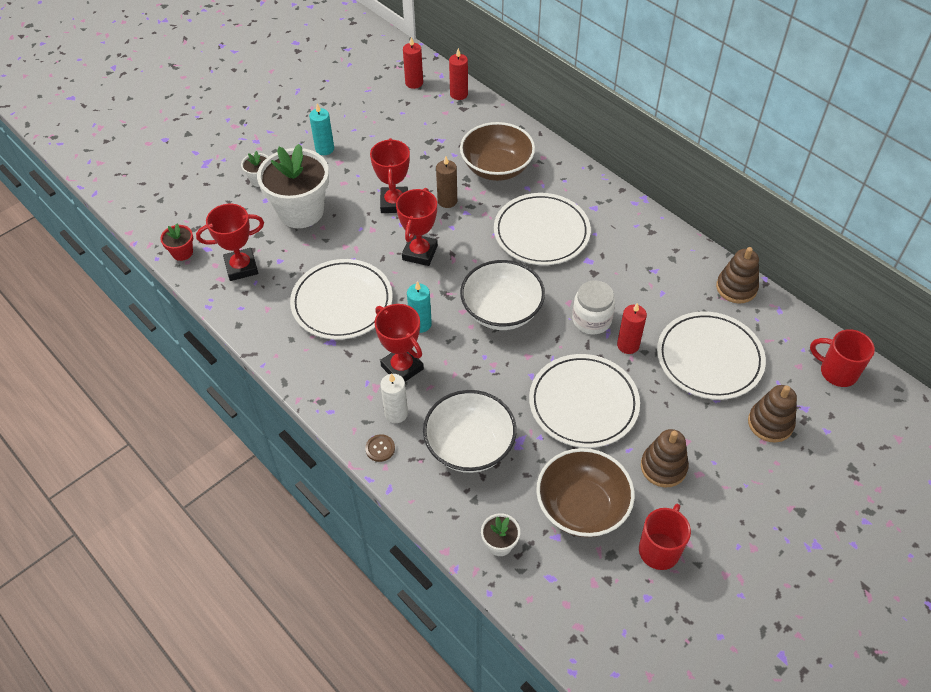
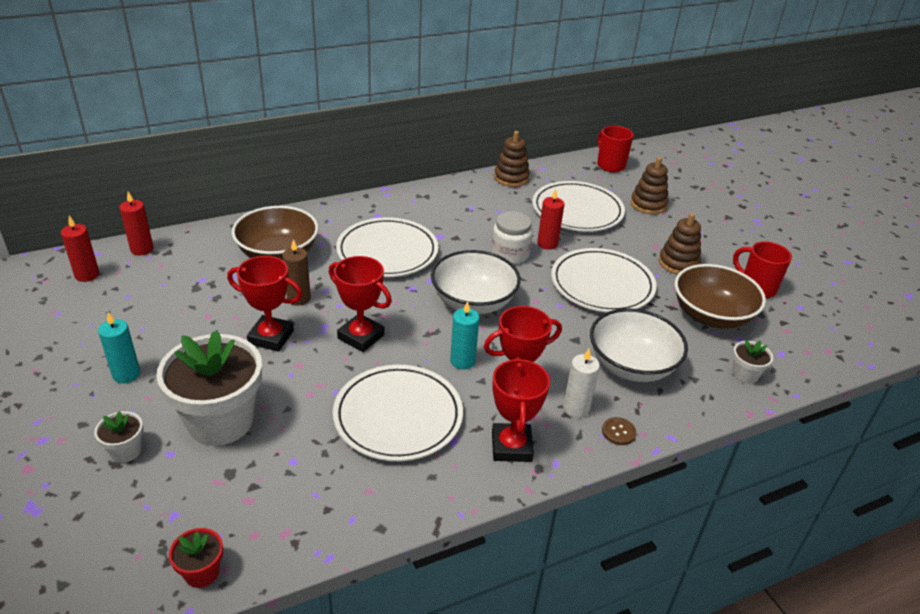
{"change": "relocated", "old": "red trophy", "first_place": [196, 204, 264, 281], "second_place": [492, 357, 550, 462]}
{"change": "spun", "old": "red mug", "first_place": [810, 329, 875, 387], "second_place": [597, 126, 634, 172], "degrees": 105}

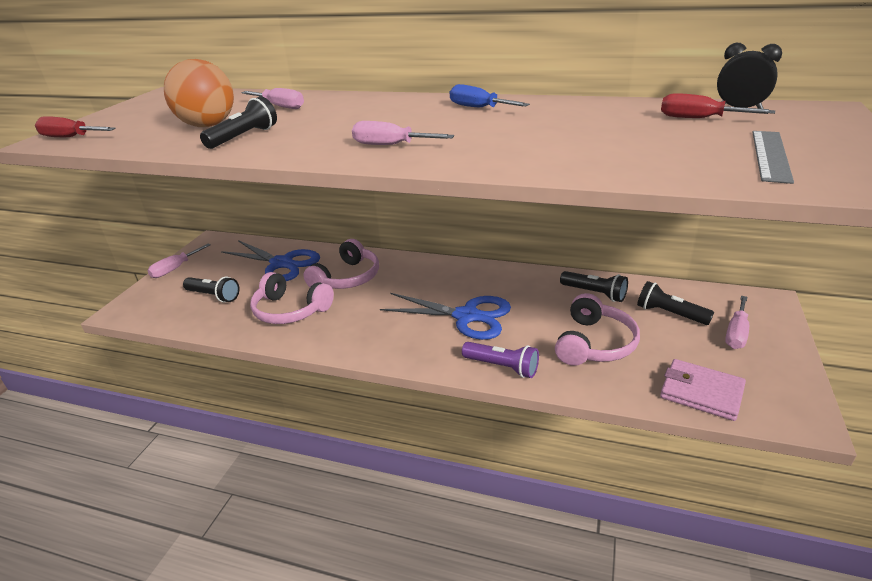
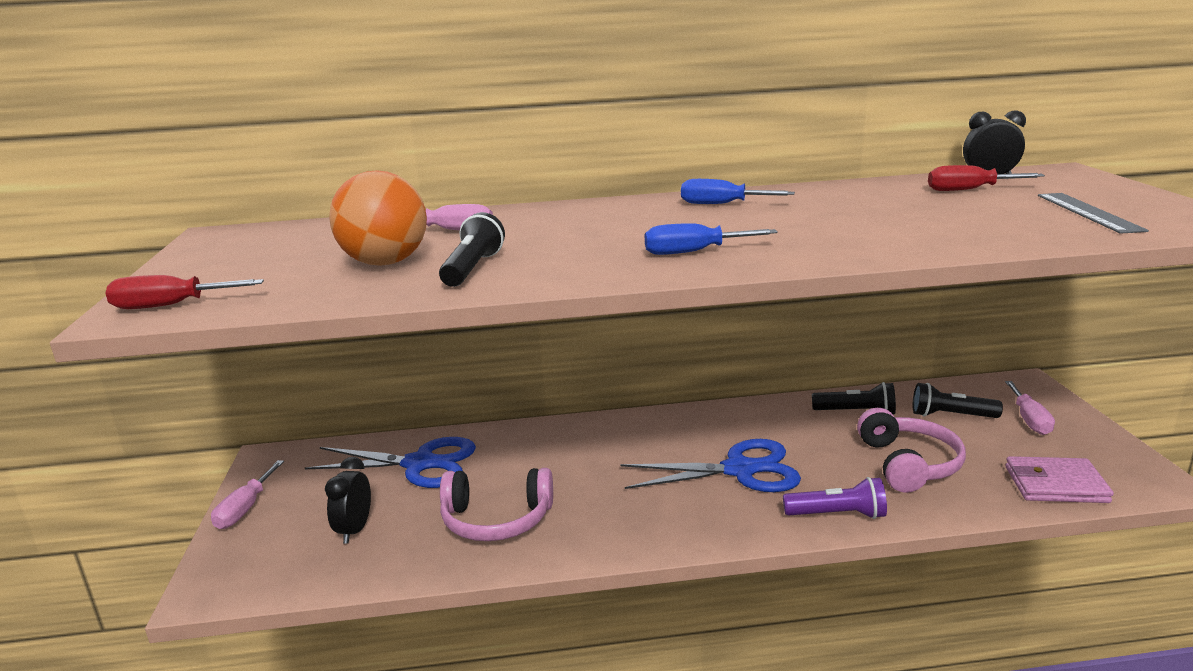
{"change": "exchanged", "old": "black flashlight", "new": "black clock", "first_place": [183, 277, 240, 302], "second_place": [325, 457, 371, 544]}
{"change": "colour", "old": "pink screwdriver", "new": "blue screwdriver", "first_place": [352, 121, 454, 145], "second_place": [645, 223, 778, 255]}
{"change": "missing", "old": "pink headphones", "first_place": [303, 239, 379, 289]}

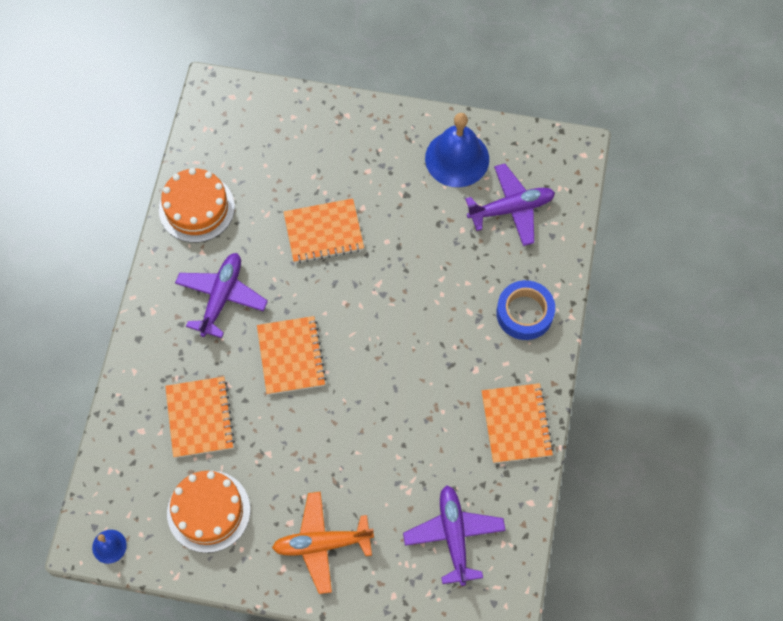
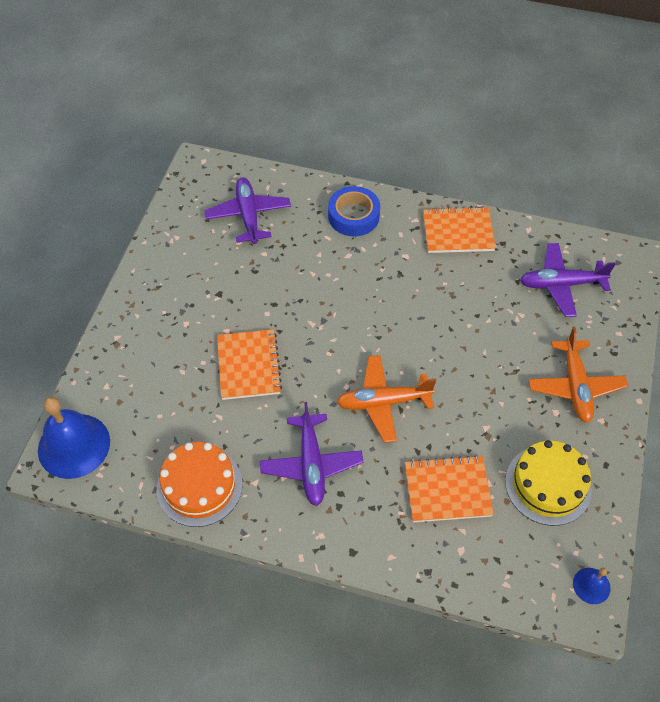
{"change": "relocated", "old": "blue bell", "first_place": [425, 113, 489, 187], "second_place": [38, 397, 110, 479]}
{"change": "spun", "old": "purple plane", "first_place": [175, 253, 268, 338], "second_place": [260, 402, 363, 506], "degrees": -120}
{"change": "exchanged", "old": "orange notebook", "new": "orange plane", "first_place": [257, 316, 326, 395], "second_place": [337, 355, 436, 443]}
{"change": "colour", "old": "orange cake", "new": "yellow cake", "first_place": [167, 471, 250, 553], "second_place": [505, 440, 592, 526]}

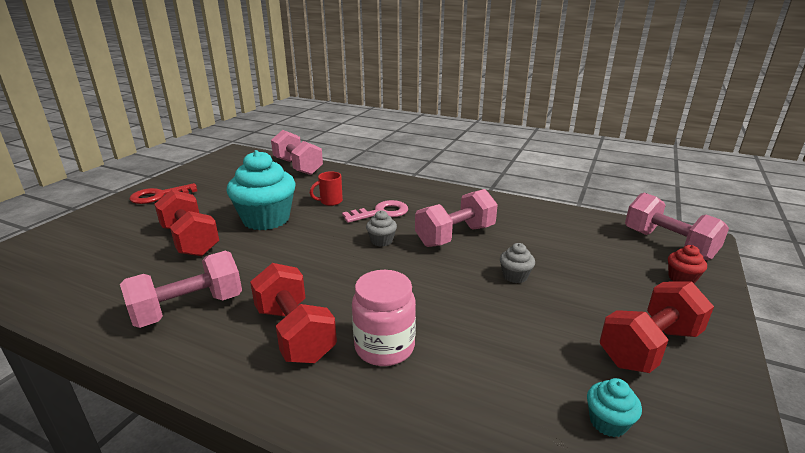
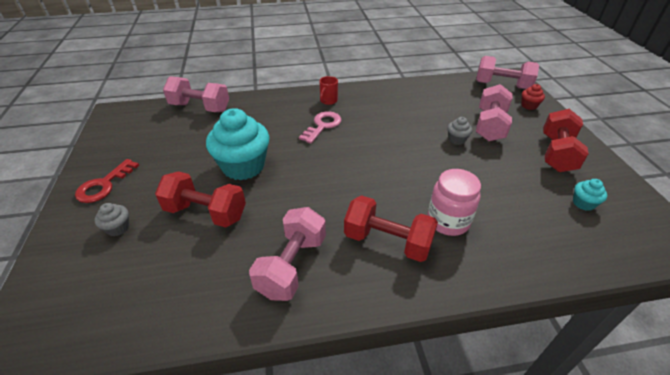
{"change": "relocated", "old": "grey cupcake", "first_place": [366, 210, 397, 247], "second_place": [95, 203, 129, 236]}
{"change": "relocated", "old": "red mug", "first_place": [310, 171, 343, 206], "second_place": [319, 76, 338, 105]}
{"change": "relocated", "old": "pink dumbbell", "first_place": [415, 189, 498, 247], "second_place": [476, 84, 513, 141]}

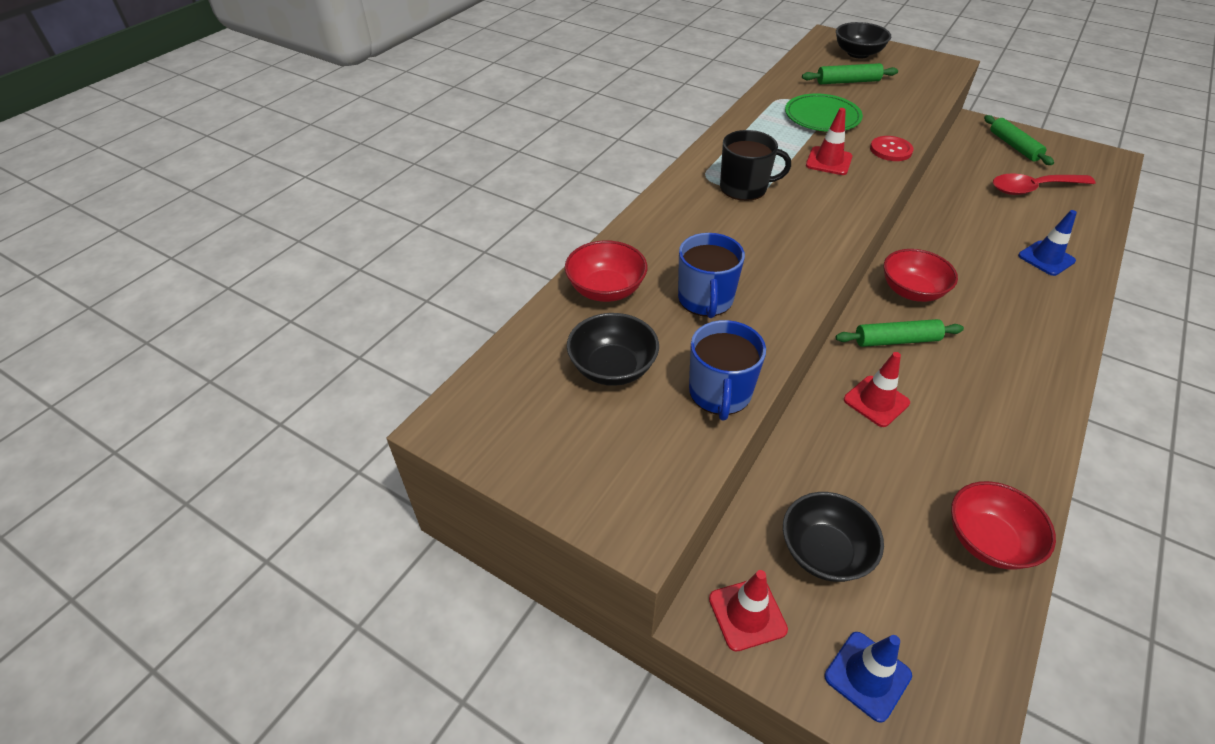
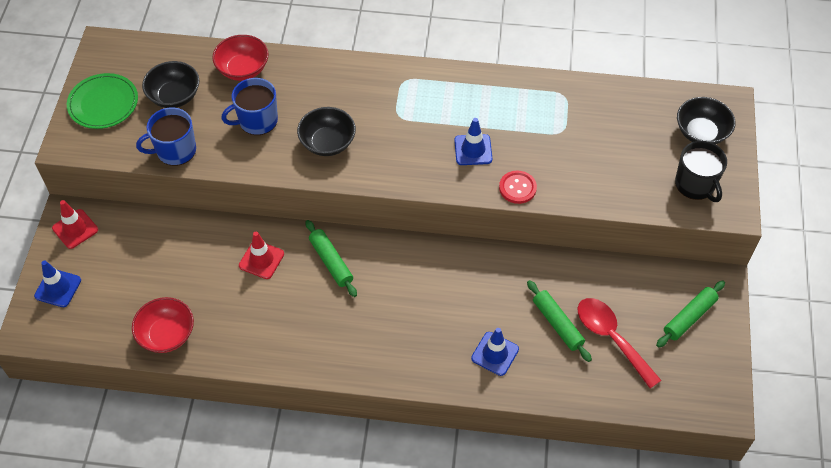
{"change": "relocated", "old": "green plate", "first_place": [785, 93, 863, 132], "second_place": [67, 73, 138, 129]}
{"change": "relocated", "old": "black bowl", "first_place": [783, 492, 884, 582], "second_place": [297, 107, 356, 156]}
{"change": "colour", "old": "red traffic cone", "new": "blue traffic cone", "first_place": [806, 108, 852, 175], "second_place": [454, 118, 492, 165]}
{"change": "relocated", "old": "green rolling pin", "first_place": [802, 63, 898, 84], "second_place": [527, 280, 592, 362]}
{"change": "relocated", "old": "black mug", "first_place": [720, 130, 791, 201], "second_place": [675, 141, 727, 202]}
{"change": "missing", "old": "red bowl", "first_place": [884, 249, 958, 302]}

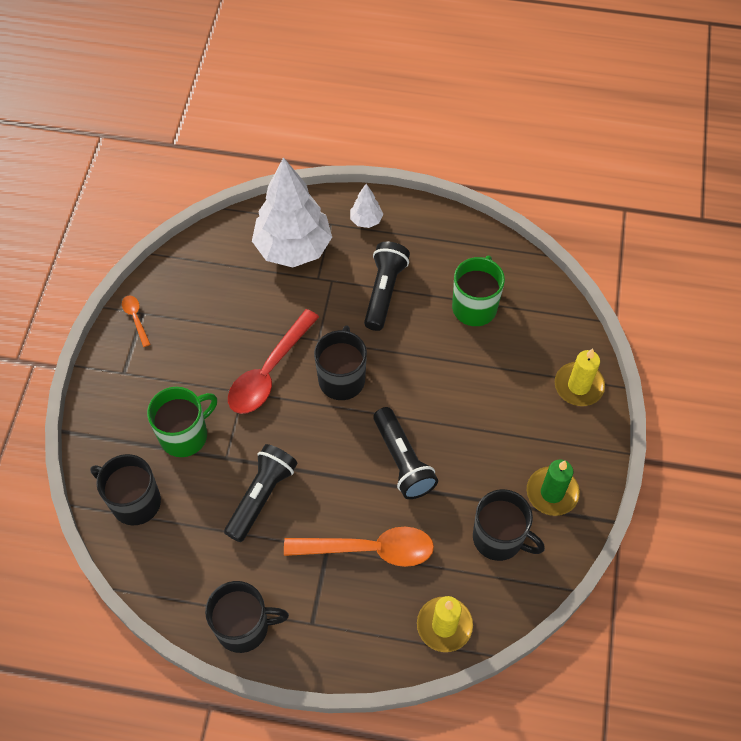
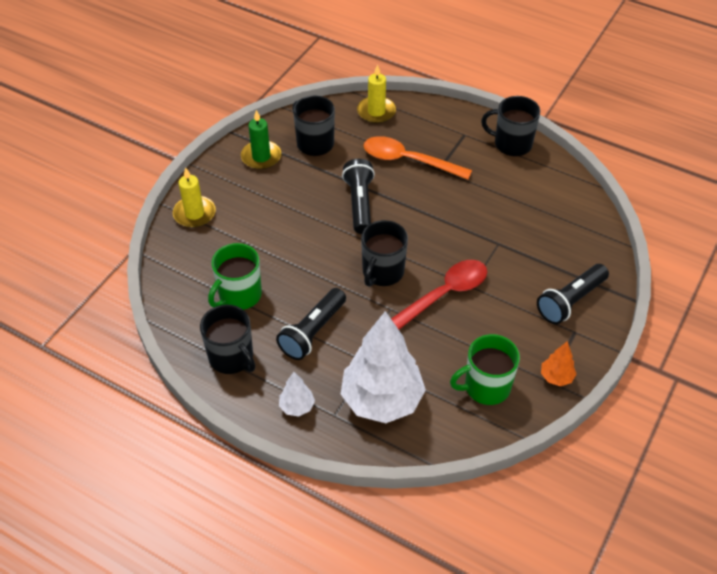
{"change": "relocated", "old": "black mug", "first_place": [90, 454, 161, 525], "second_place": [200, 305, 255, 374]}
{"change": "relocated", "old": "green mug", "first_place": [147, 387, 217, 457], "second_place": [450, 334, 520, 405]}
{"change": "relocated", "old": "black flashlight", "first_place": [224, 444, 298, 542], "second_place": [537, 264, 609, 324]}
{"change": "exchanged", "old": "orange spoon", "new": "orange tree", "first_place": [122, 296, 151, 347], "second_place": [541, 341, 576, 386]}

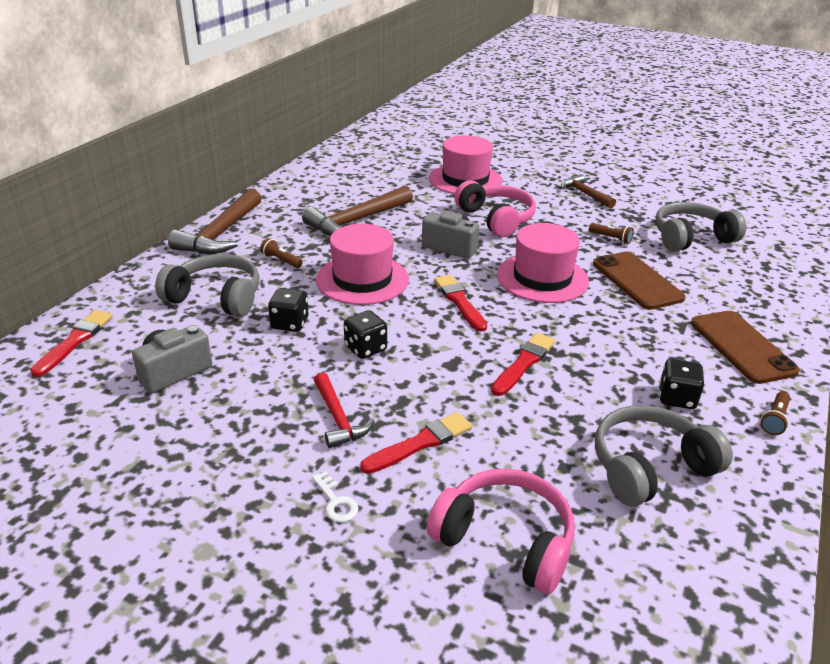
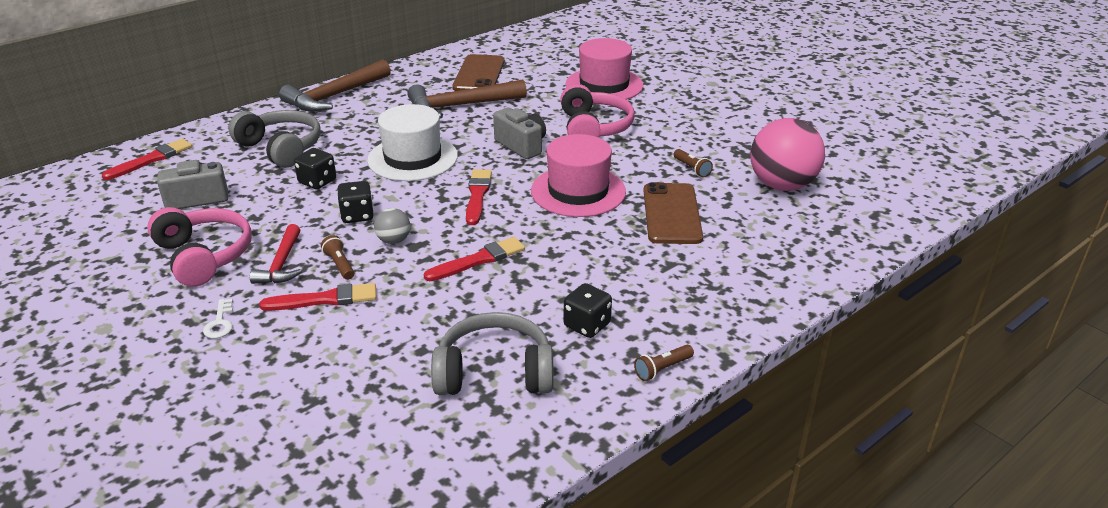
{"change": "relocated", "old": "pink headphones", "first_place": [427, 468, 575, 594], "second_place": [147, 207, 252, 287]}
{"change": "relocated", "old": "brown flashlight", "first_place": [260, 238, 303, 268], "second_place": [321, 235, 354, 280]}
{"change": "colour", "old": "pink hat", "new": "white hat", "first_place": [316, 224, 409, 305], "second_place": [367, 104, 458, 181]}
{"change": "appeared", "new": "grey ball", "second_place": [374, 208, 410, 244]}
{"change": "relocated", "old": "brown phone", "first_place": [691, 311, 800, 384], "second_place": [452, 54, 505, 91]}
{"change": "exchanged", "old": "grey headphones", "new": "pink ball", "first_place": [655, 202, 746, 252], "second_place": [750, 118, 825, 191]}
{"change": "missing", "old": "brown hammer", "first_place": [561, 174, 616, 209]}

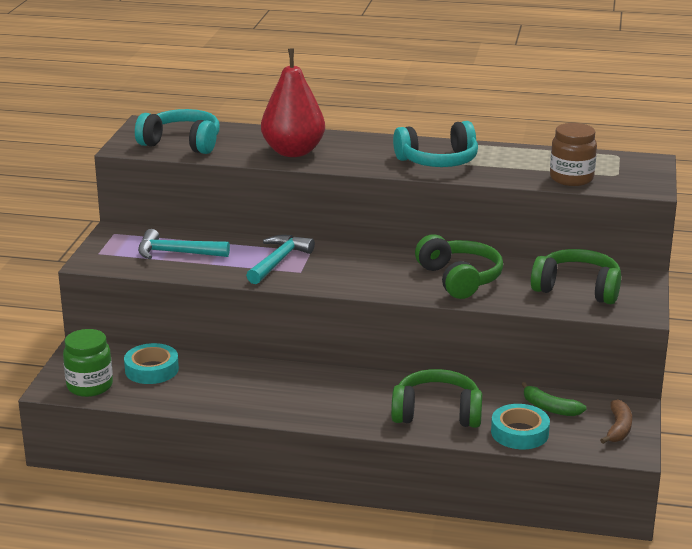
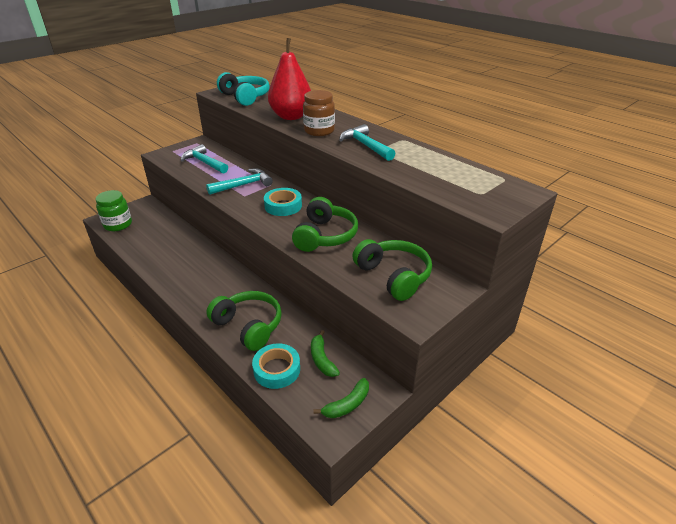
{"change": "relocated", "old": "turquoise tape", "first_place": [124, 343, 179, 384], "second_place": [264, 188, 302, 216]}
{"change": "relocated", "old": "brown jar", "first_place": [550, 123, 597, 186], "second_place": [303, 90, 335, 136]}
{"change": "colour", "old": "brown banana", "new": "green banana", "first_place": [600, 399, 632, 444], "second_place": [314, 378, 369, 418]}
{"change": "exchanged", "old": "turquoise headphones", "new": "turquoise hammer", "first_place": [393, 121, 478, 167], "second_place": [339, 124, 395, 161]}

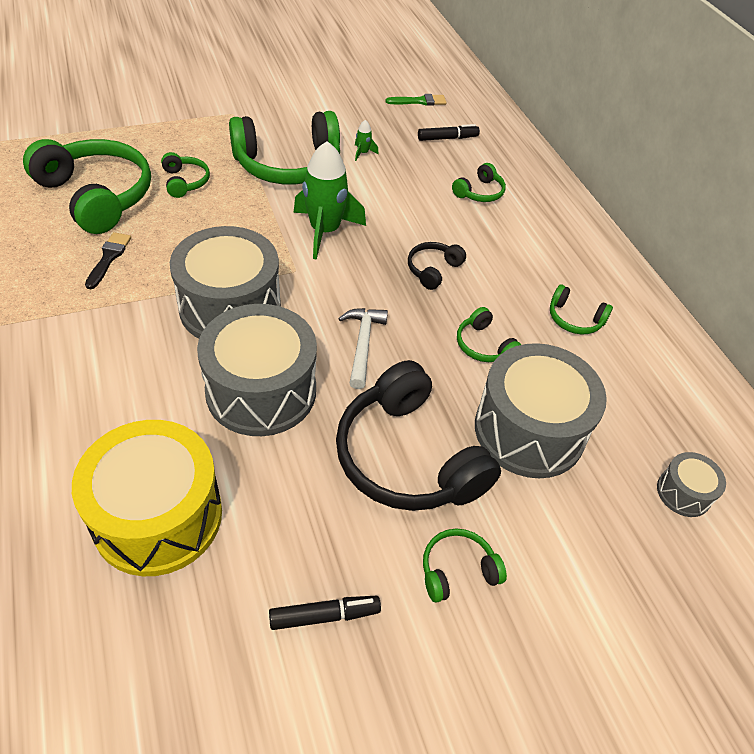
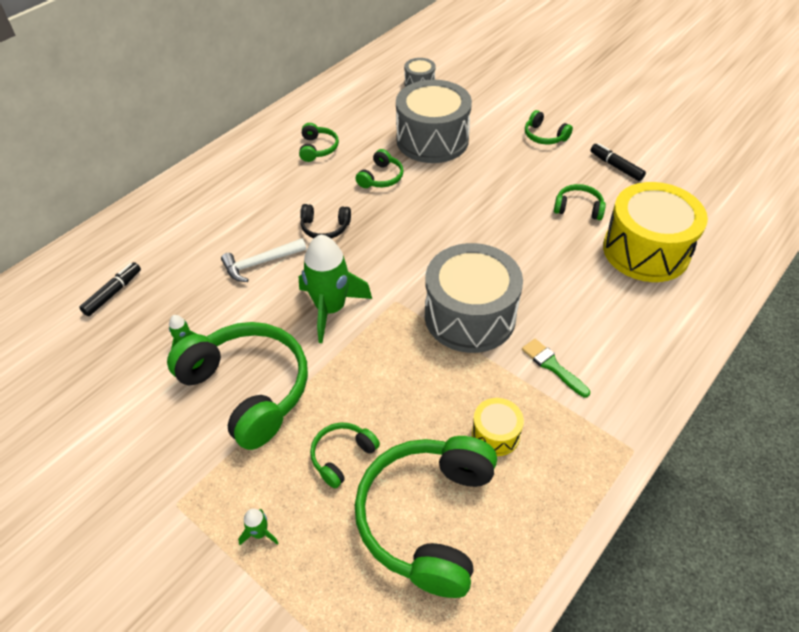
{"change": "spun", "old": "black marker", "first_place": [418, 124, 480, 141], "second_place": [79, 262, 141, 316], "degrees": 75}
{"change": "relocated", "old": "white hammer", "first_place": [338, 308, 388, 389], "second_place": [221, 238, 306, 282]}
{"change": "appeared", "new": "green rocket", "second_place": [238, 509, 279, 545]}
{"change": "exchanged", "old": "black brush", "new": "yellow drum", "first_place": [85, 232, 131, 289], "second_place": [472, 398, 524, 456]}
{"change": "relocated", "old": "green brush", "first_place": [385, 94, 447, 106], "second_place": [522, 339, 590, 397]}
{"change": "relocated", "old": "green headphones", "first_place": [452, 163, 506, 202], "second_place": [554, 184, 606, 220]}
{"change": "missing", "old": "grey drum", "first_place": [197, 304, 317, 436]}
{"change": "missing", "old": "black headphones", "first_place": [336, 360, 501, 511]}

